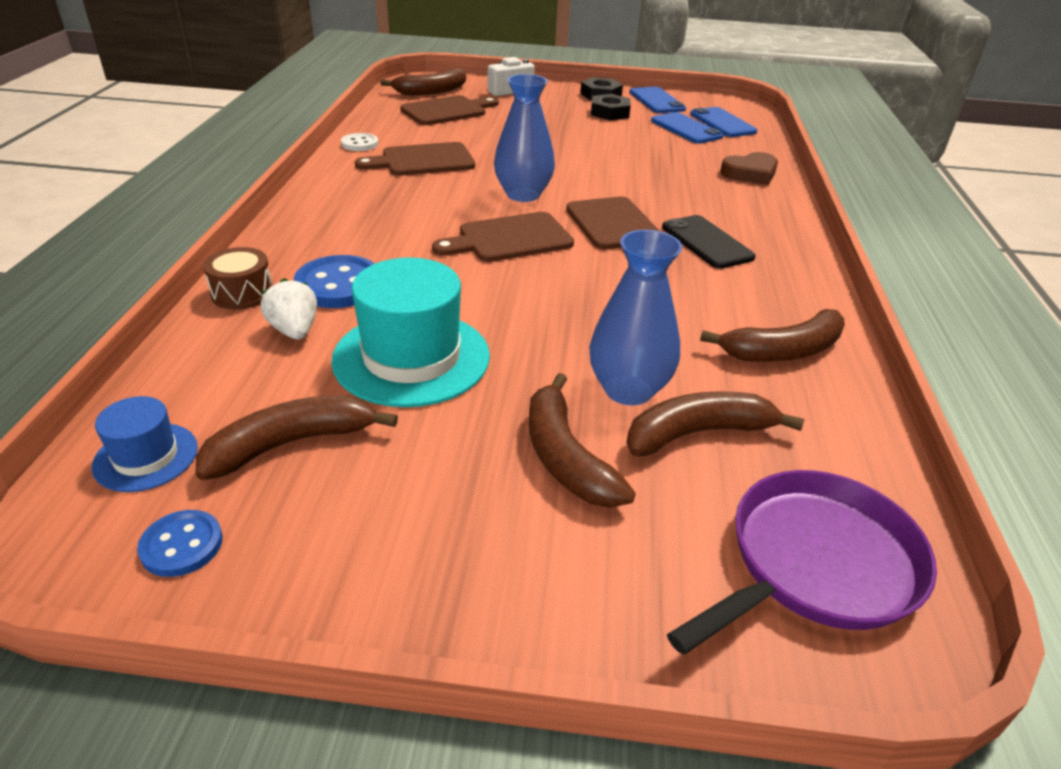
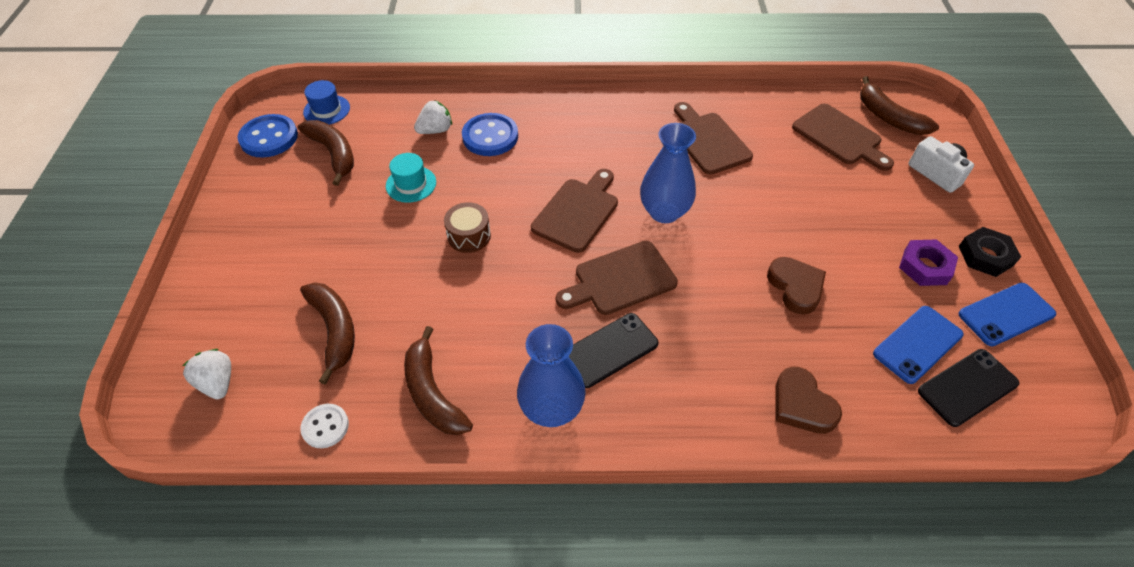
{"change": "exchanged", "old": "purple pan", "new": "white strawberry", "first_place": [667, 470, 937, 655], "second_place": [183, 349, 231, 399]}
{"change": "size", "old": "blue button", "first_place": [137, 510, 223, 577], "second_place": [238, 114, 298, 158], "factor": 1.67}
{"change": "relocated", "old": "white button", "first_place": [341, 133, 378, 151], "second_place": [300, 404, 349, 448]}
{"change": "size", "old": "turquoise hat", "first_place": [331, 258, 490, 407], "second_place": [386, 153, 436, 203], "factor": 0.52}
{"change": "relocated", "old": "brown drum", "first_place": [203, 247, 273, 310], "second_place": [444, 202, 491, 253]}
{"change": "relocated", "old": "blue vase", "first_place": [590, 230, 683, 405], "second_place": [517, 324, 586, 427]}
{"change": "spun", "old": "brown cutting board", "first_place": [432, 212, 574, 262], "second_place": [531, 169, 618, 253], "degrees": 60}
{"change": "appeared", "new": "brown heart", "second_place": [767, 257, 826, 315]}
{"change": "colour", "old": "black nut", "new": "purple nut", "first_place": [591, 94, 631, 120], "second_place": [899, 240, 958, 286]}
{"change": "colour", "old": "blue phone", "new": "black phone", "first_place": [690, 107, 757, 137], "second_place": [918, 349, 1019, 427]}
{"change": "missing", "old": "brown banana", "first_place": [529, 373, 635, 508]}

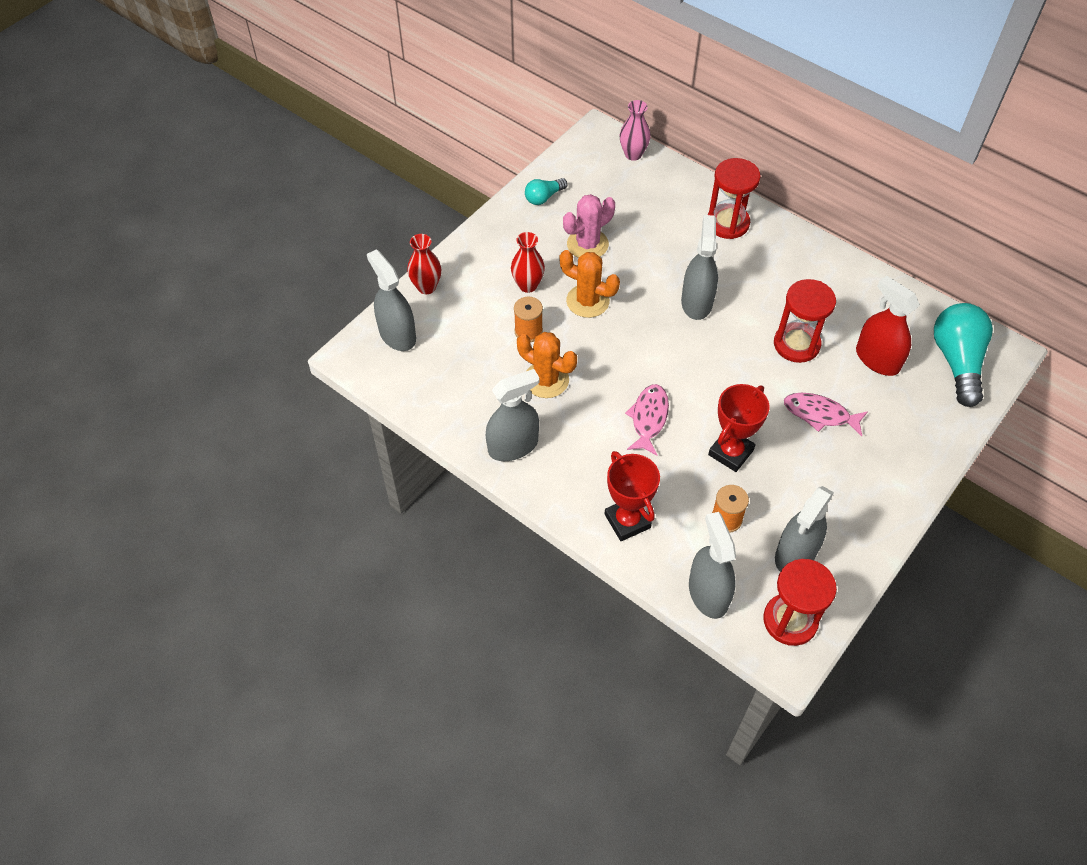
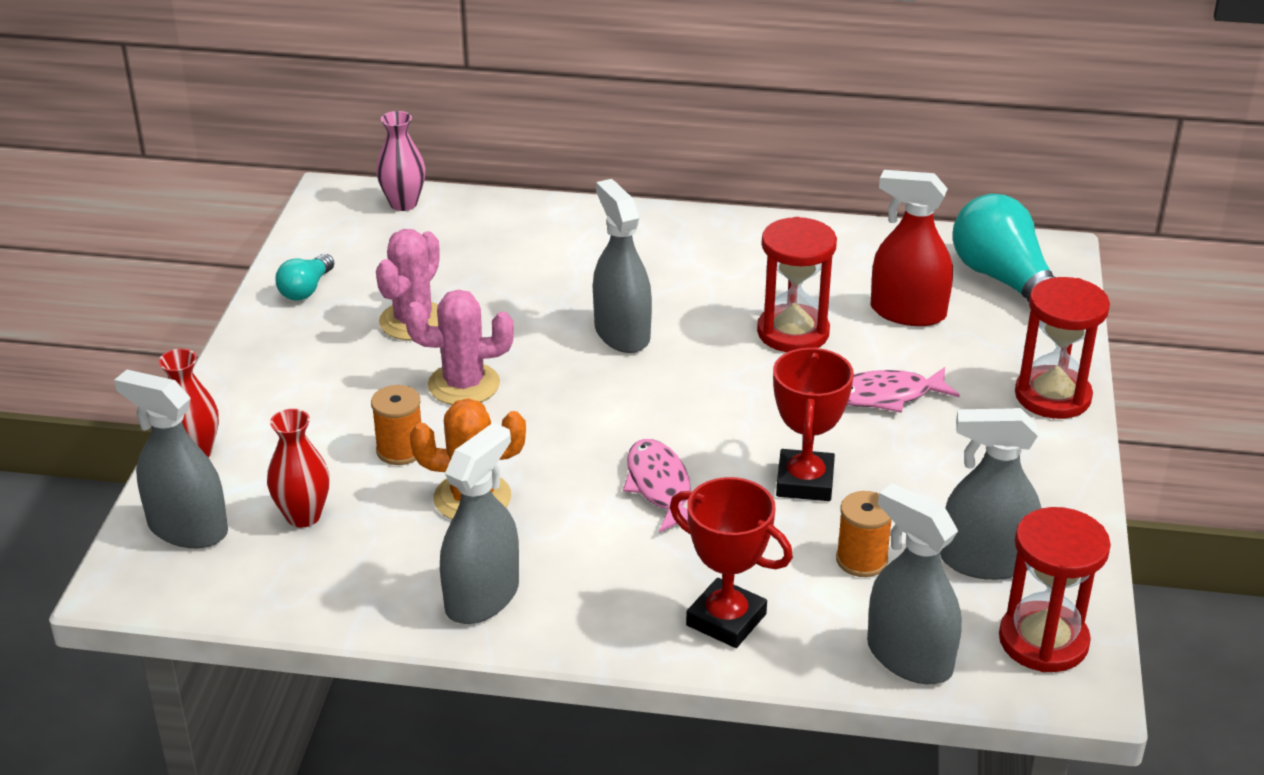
{"change": "relocated", "old": "red vase", "first_place": [511, 232, 545, 293], "second_place": [267, 409, 330, 527]}
{"change": "colour", "old": "orange cactus", "new": "pink cactus", "first_place": [559, 250, 620, 318], "second_place": [405, 290, 514, 405]}
{"change": "spun", "old": "grey spray bottle", "first_place": [775, 486, 834, 572], "second_place": [940, 408, 1041, 580], "degrees": 90}
{"change": "relocated", "old": "red hourglass", "first_place": [708, 158, 760, 239], "second_place": [1015, 277, 1110, 419]}

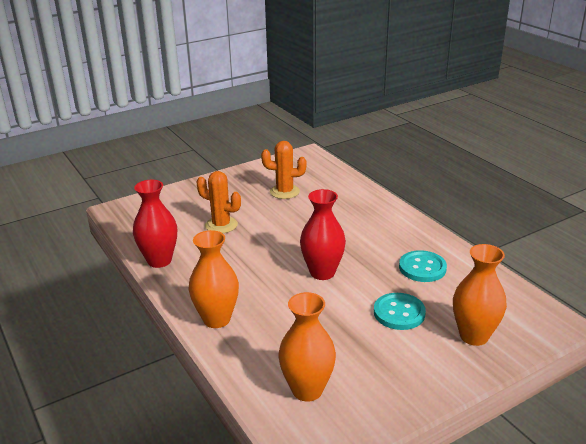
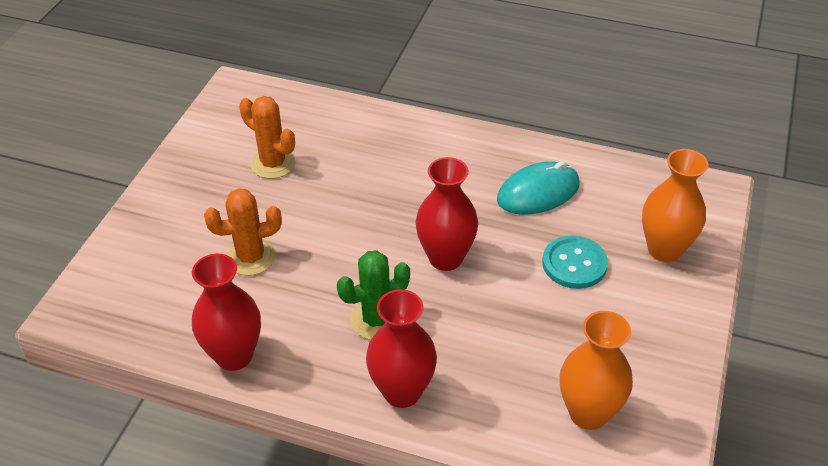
{"change": "spun", "old": "orange cactus", "first_place": [261, 141, 306, 199], "second_place": [239, 96, 296, 179], "degrees": 75}
{"change": "appeared", "new": "green cactus", "second_place": [337, 250, 410, 340]}
{"change": "colour", "old": "orange vase", "new": "red vase", "first_place": [189, 230, 239, 328], "second_place": [366, 289, 437, 408]}
{"change": "exchanged", "old": "turquoise button", "new": "turquoise mouse", "first_place": [399, 250, 447, 282], "second_place": [497, 161, 579, 215]}

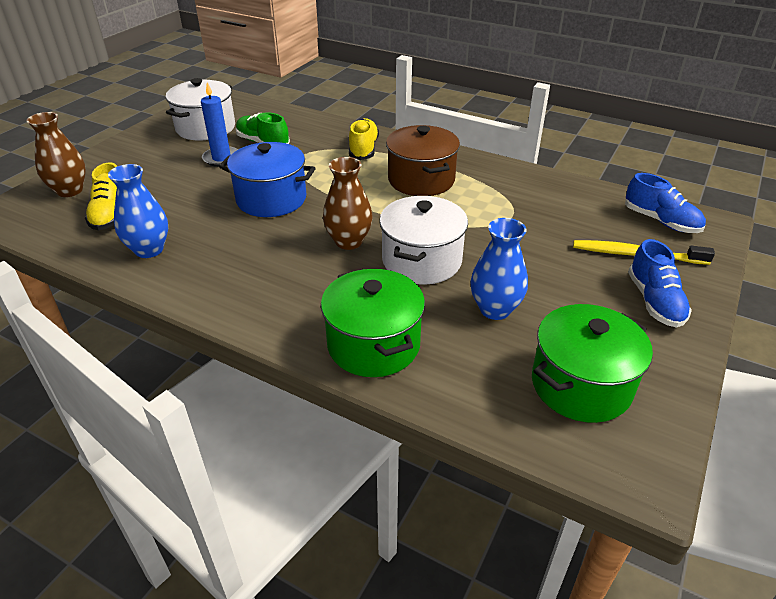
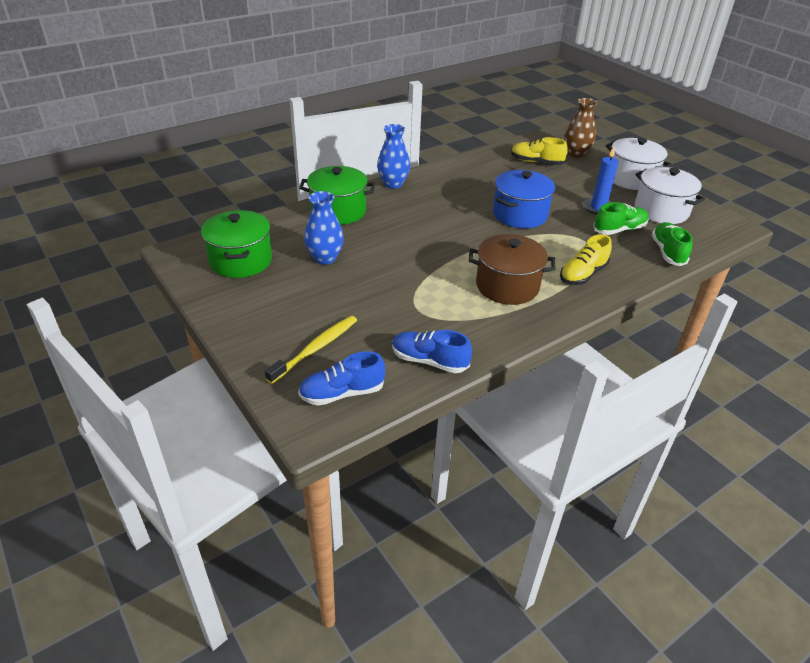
{"change": "relocated", "old": "blue vase", "first_place": [108, 164, 168, 258], "second_place": [377, 124, 410, 189]}
{"change": "relocated", "old": "blue shoe", "first_place": [628, 239, 692, 328], "second_place": [392, 330, 472, 373]}
{"change": "spun", "old": "yellow shoe", "first_place": [349, 118, 379, 160], "second_place": [560, 234, 612, 285], "degrees": 105}
{"change": "relocated", "old": "white pot", "first_place": [379, 196, 468, 285], "second_place": [606, 138, 672, 190]}
{"change": "appeared", "new": "green shoe", "second_place": [652, 222, 693, 266]}
{"change": "missing", "old": "brown vase", "first_place": [323, 157, 372, 250]}

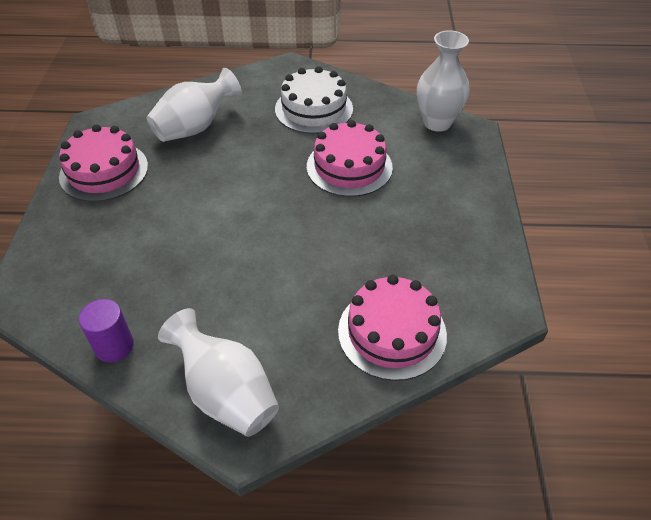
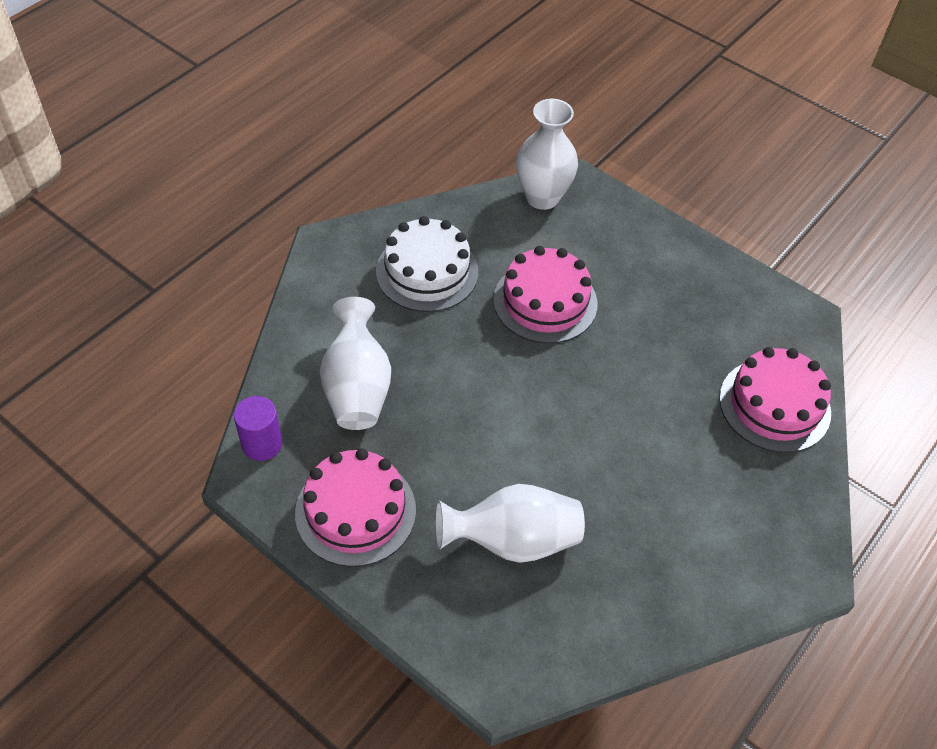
{"change": "relocated", "old": "purple cylinder", "first_place": [79, 299, 134, 362], "second_place": [234, 396, 282, 461]}
{"change": "relocated", "old": "white vase", "first_place": [158, 308, 279, 437], "second_place": [435, 484, 585, 563]}

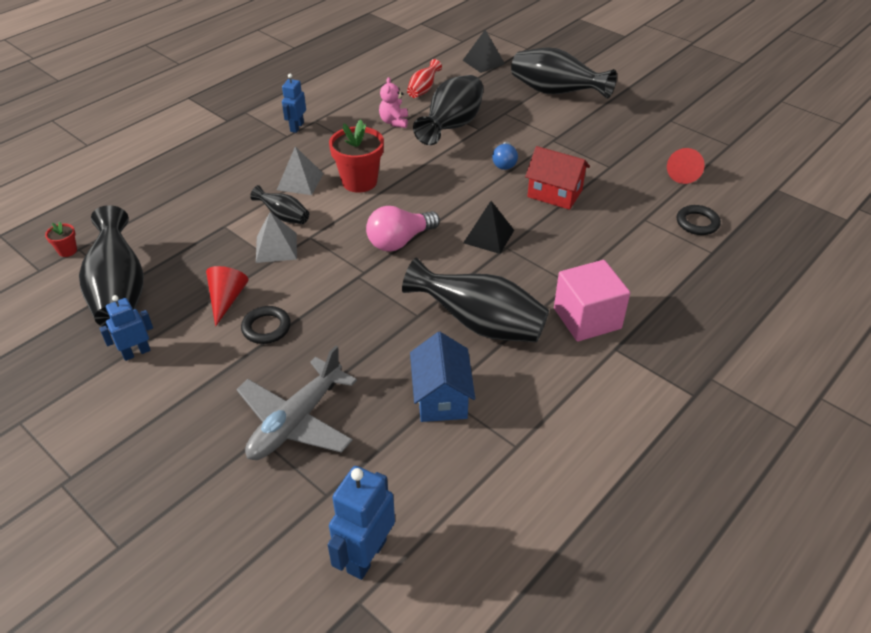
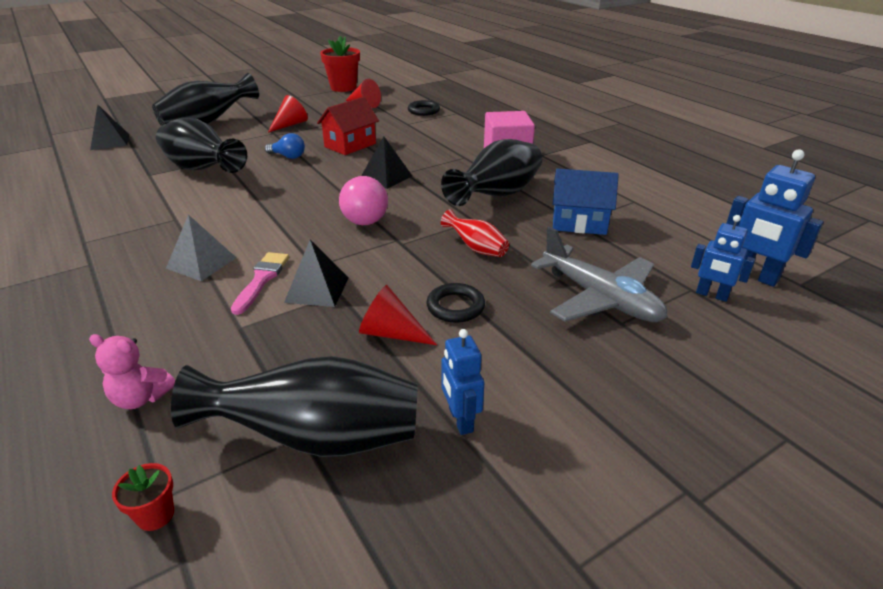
{"change": "relocated", "old": "pink teddy bear", "first_place": [379, 77, 408, 128], "second_place": [89, 334, 175, 409]}
{"change": "exchanged", "old": "black vase", "new": "pink brush", "first_place": [250, 185, 309, 224], "second_place": [231, 252, 289, 315]}
{"change": "appeared", "new": "red cone", "second_place": [268, 95, 308, 133]}
{"change": "colour", "old": "grey pyramid", "new": "black pyramid", "first_place": [256, 212, 297, 263], "second_place": [284, 240, 349, 307]}
{"change": "relocated", "old": "red flower pot", "first_place": [329, 119, 384, 193], "second_place": [320, 36, 360, 92]}
{"change": "relocated", "old": "red vase", "first_place": [407, 59, 442, 98], "second_place": [441, 209, 509, 257]}
{"change": "relocated", "old": "blue robot", "first_place": [282, 74, 306, 133], "second_place": [691, 215, 755, 302]}

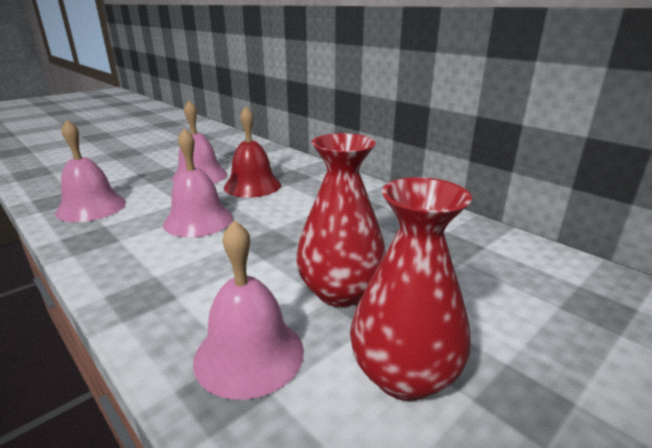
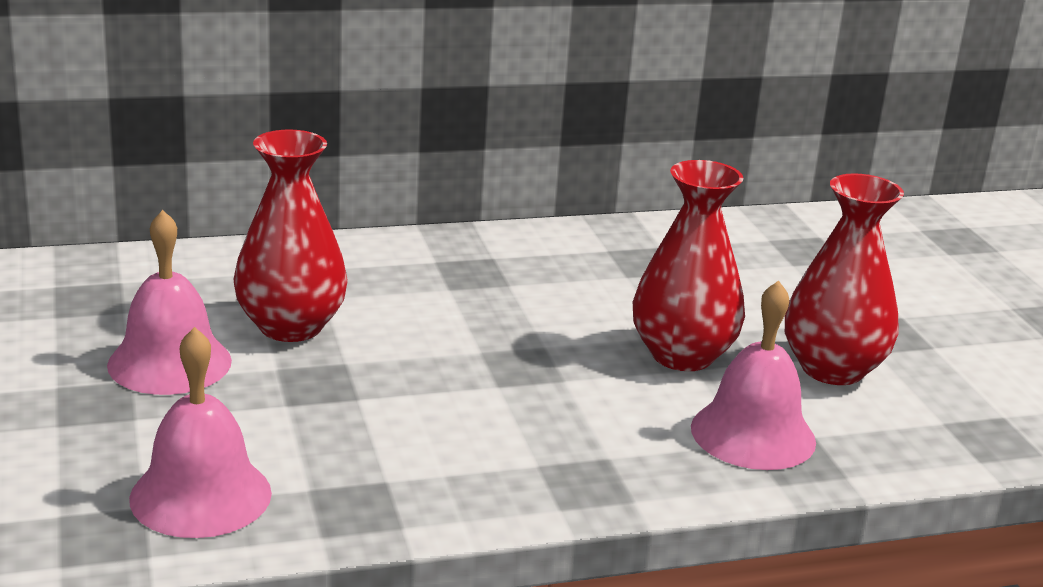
{"change": "exchanged", "old": "red bell", "new": "red vase", "first_place": [224, 107, 281, 198], "second_place": [233, 130, 348, 342]}
{"change": "missing", "old": "pink bell", "first_place": [163, 128, 233, 237]}

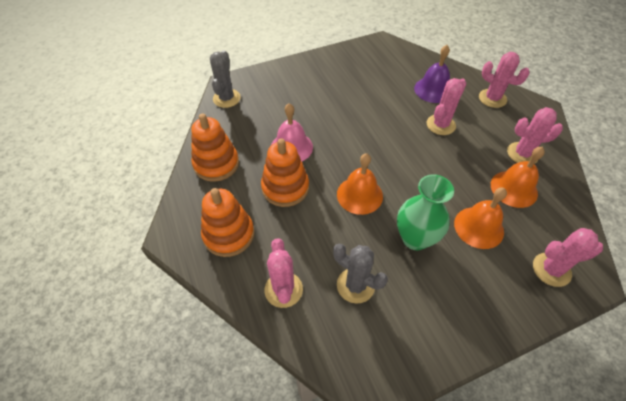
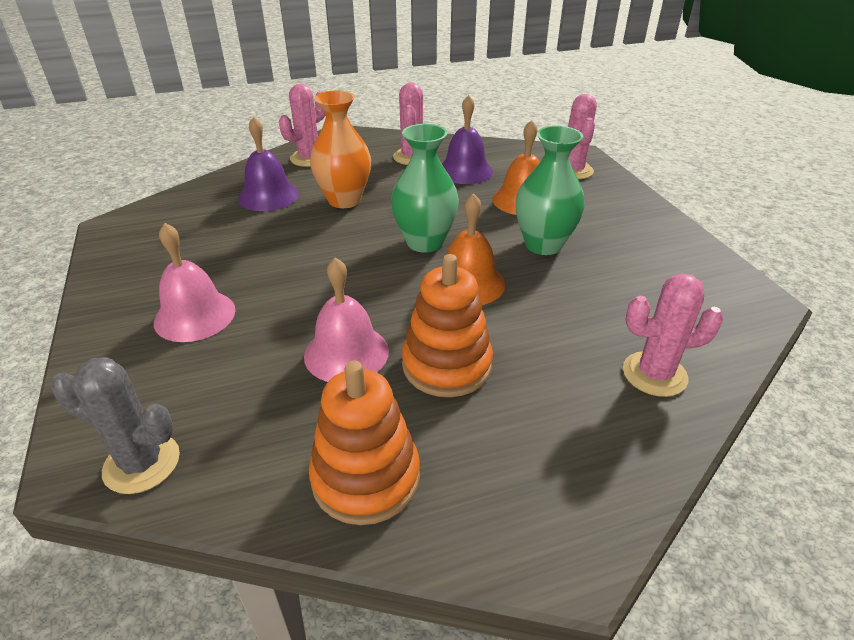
{"change": "appeared", "new": "pink bell", "second_place": [154, 223, 236, 342]}
{"change": "exchanged", "old": "pink cactus", "new": "orange vase", "first_place": [426, 78, 466, 135], "second_place": [310, 90, 371, 208]}
{"change": "appeared", "new": "green vase", "second_place": [391, 124, 459, 253]}
{"change": "colour", "old": "orange bell", "new": "purple bell", "first_place": [491, 147, 545, 208], "second_place": [442, 95, 493, 184]}
{"change": "missing", "old": "orange stacking toy", "first_place": [201, 188, 254, 257]}
{"change": "missing", "old": "grey cactus", "first_place": [333, 244, 388, 304]}

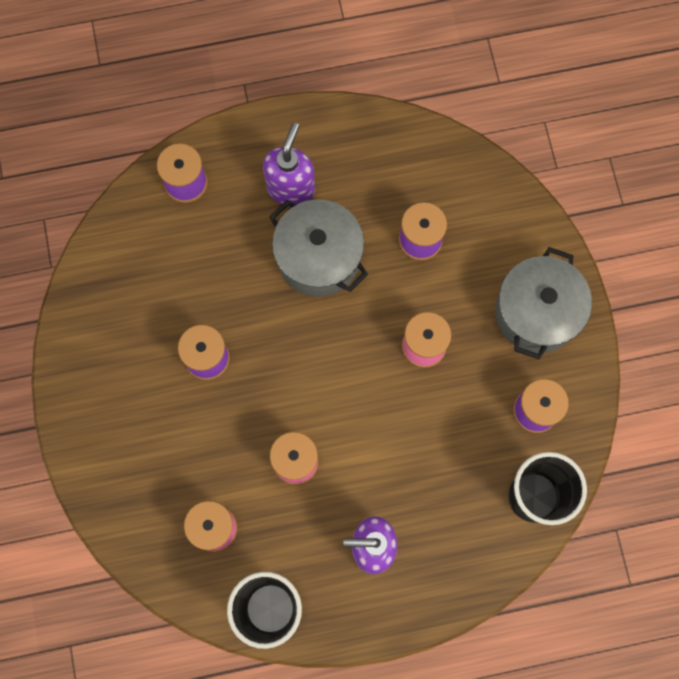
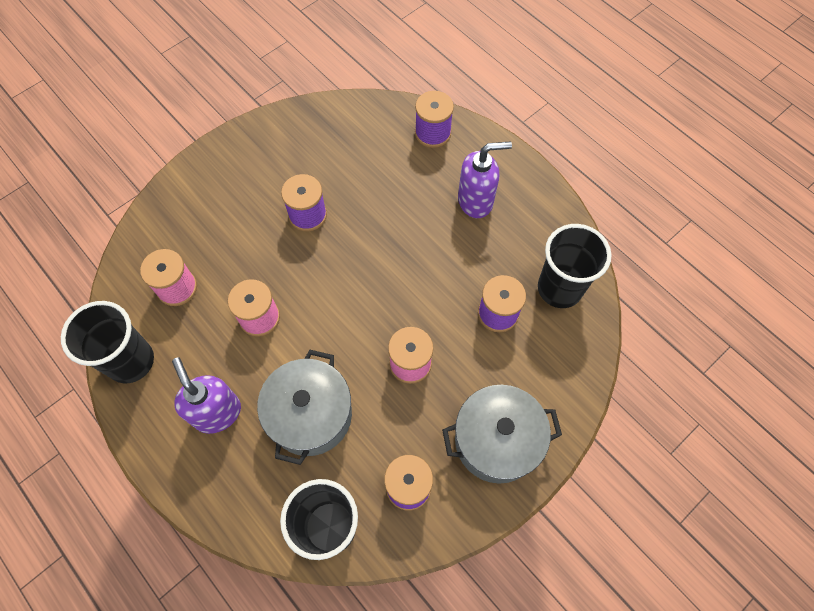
{"change": "relocated", "old": "grey pot", "first_place": [269, 199, 368, 297], "second_place": [257, 350, 352, 465]}
{"change": "appeared", "new": "black cup", "second_place": [538, 224, 611, 308]}

